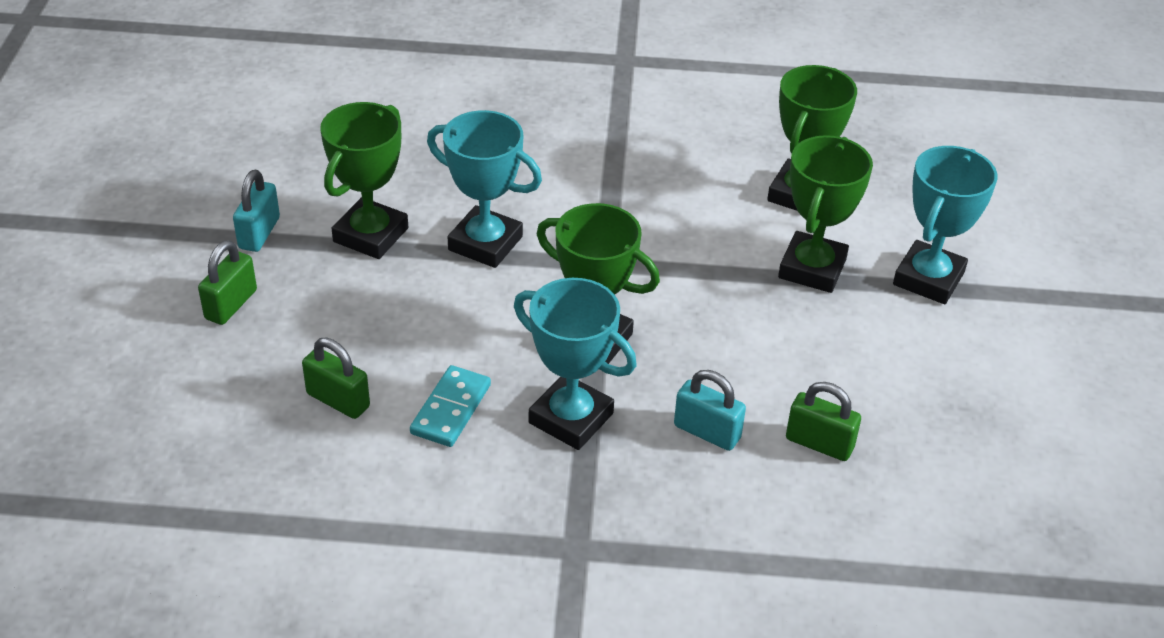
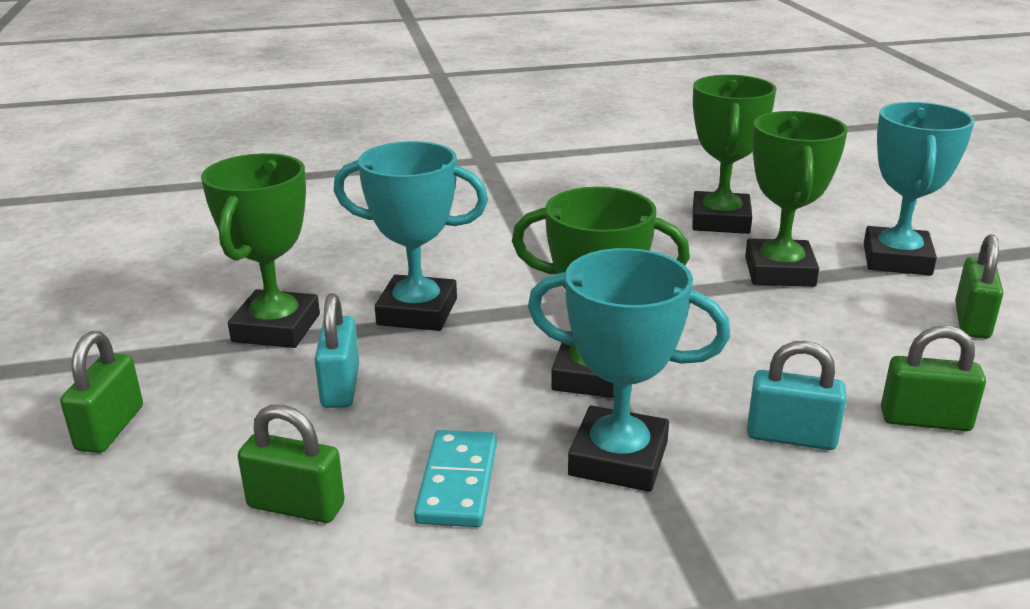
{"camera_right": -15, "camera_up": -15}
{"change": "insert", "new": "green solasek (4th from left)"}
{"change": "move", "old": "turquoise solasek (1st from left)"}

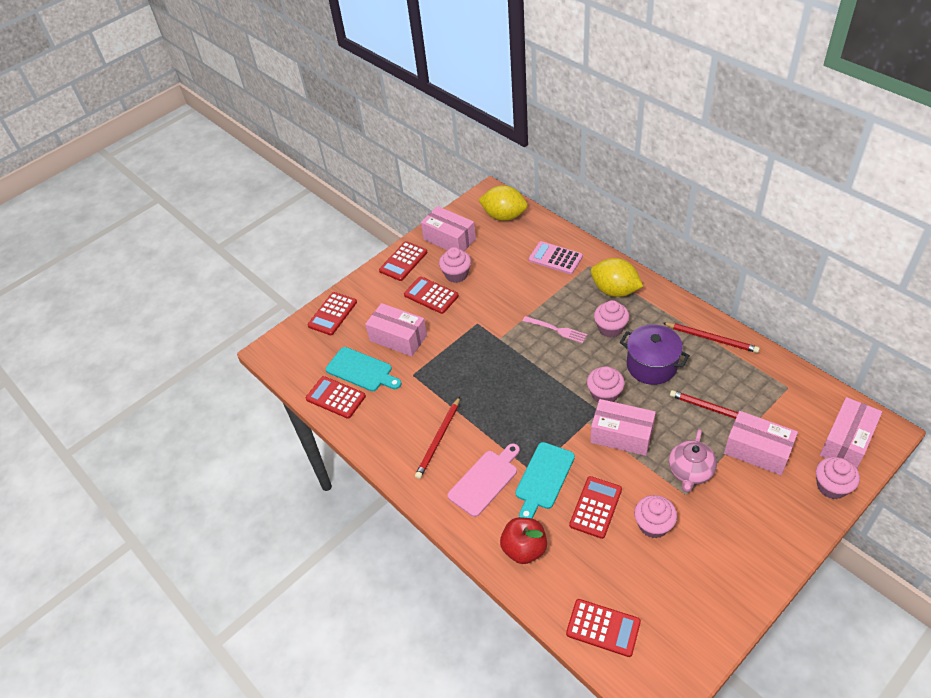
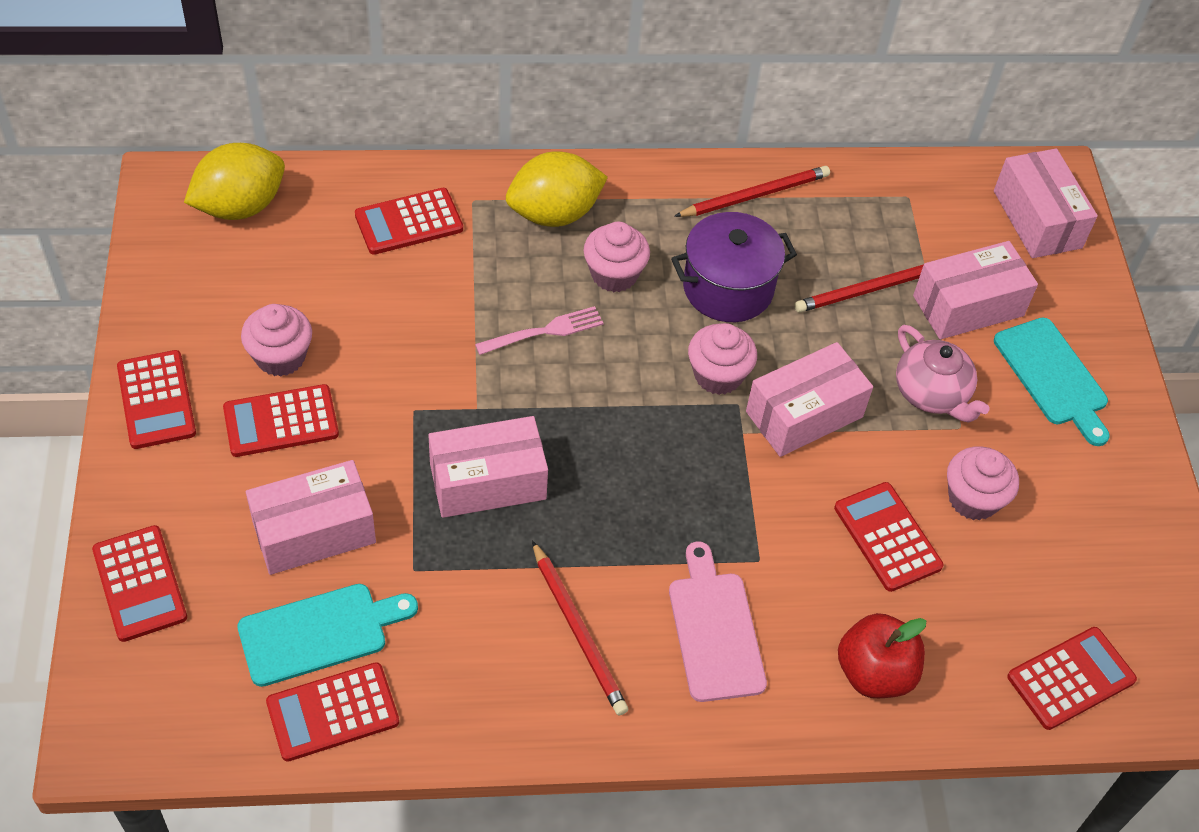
{"camera_right": -60, "camera_up": 5}
{"change": "delete", "old": "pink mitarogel (5th from left)"}
{"change": "move", "old": "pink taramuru (2nd from left)"}
{"change": "move", "old": "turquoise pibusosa (2nd from left)"}
{"change": "recolor", "old": "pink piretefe", "new": "red piretefe (5th from left)"}

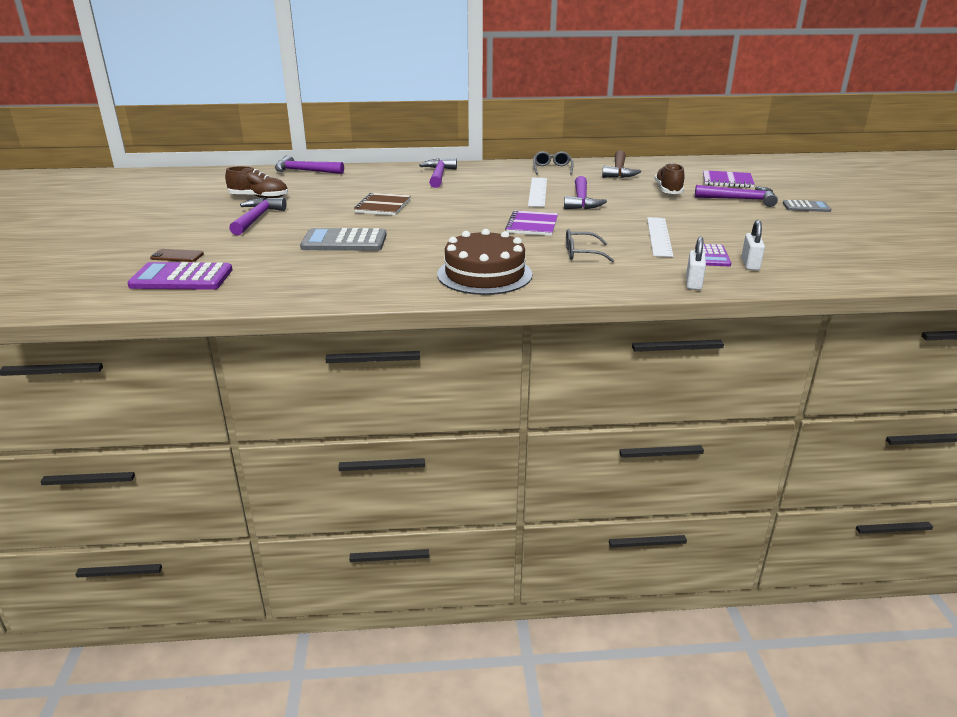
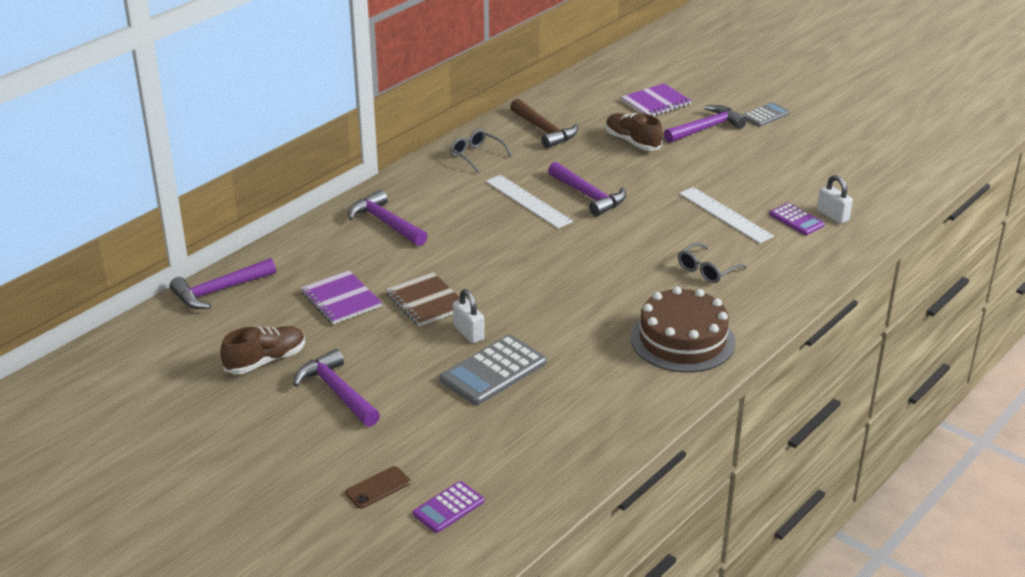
{"camera_right": -45, "camera_up": 5}
{"change": "move", "old": "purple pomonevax (1st from left)"}
{"change": "move", "old": "white solasek (1st from left)"}
{"change": "resize", "old": "purple piretefe (1st from left)", "factor": 0.59}

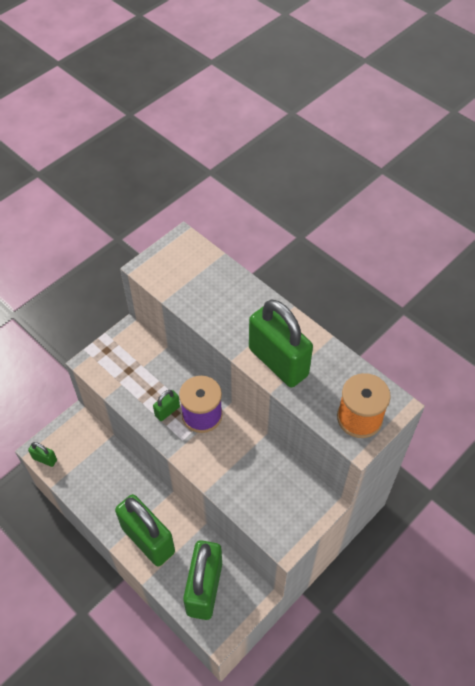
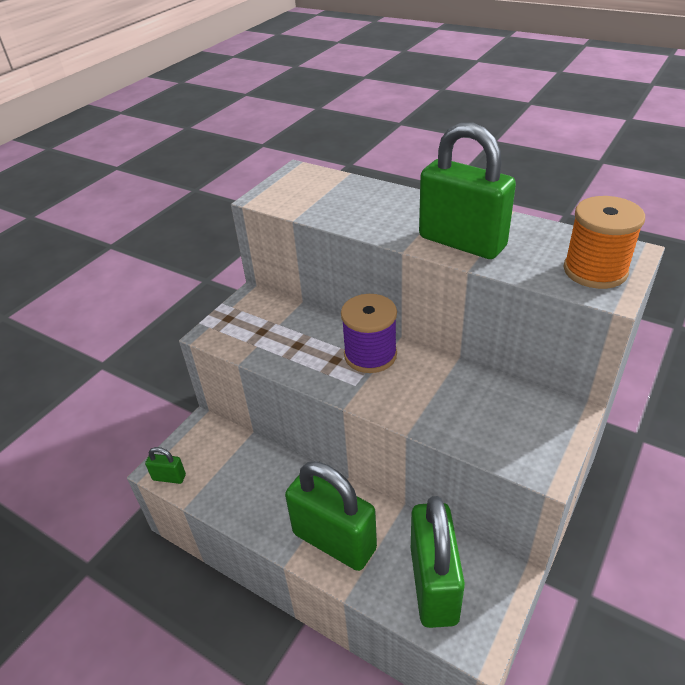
{"camera_right": -10, "camera_up": -15}
{"change": "delete", "old": "green solasek (3rd from left)"}

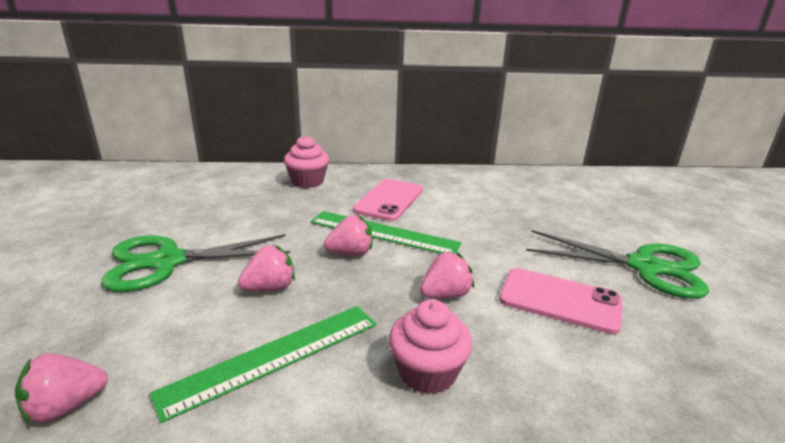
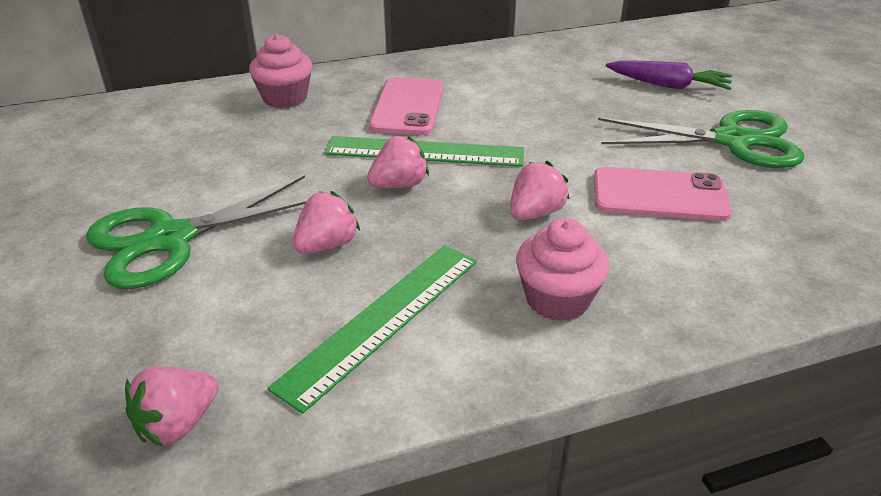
{"camera_right": -15, "camera_up": 10}
{"change": "insert", "new": "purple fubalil"}

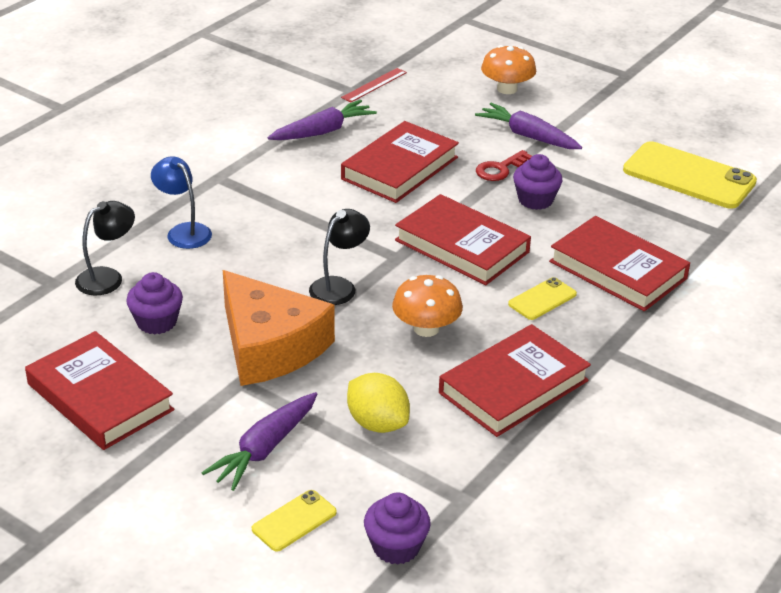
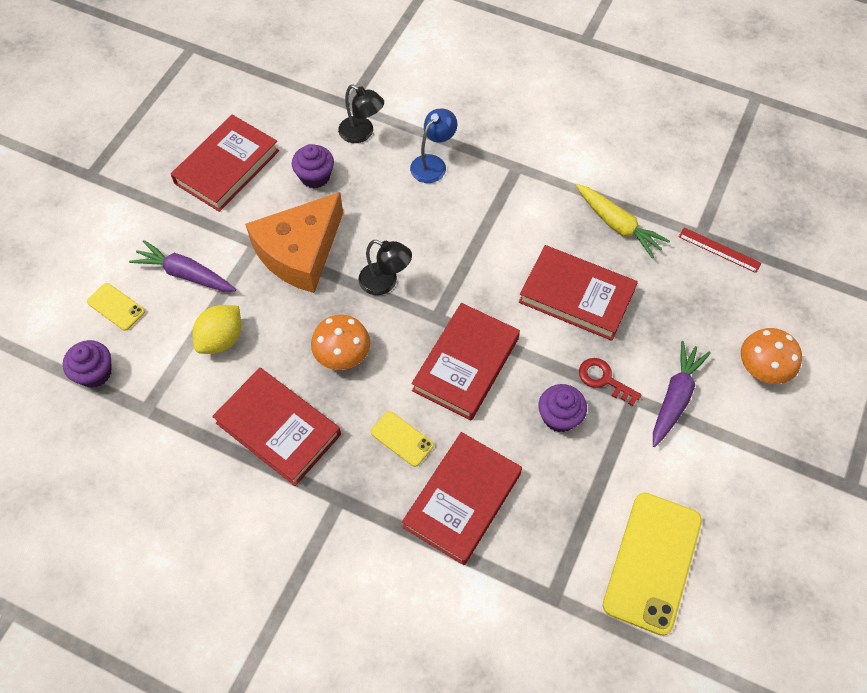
{"camera_right": 80, "camera_up": 25}
{"change": "recolor", "old": "purple fubalil (2nd from left)", "new": "yellow fubalil"}

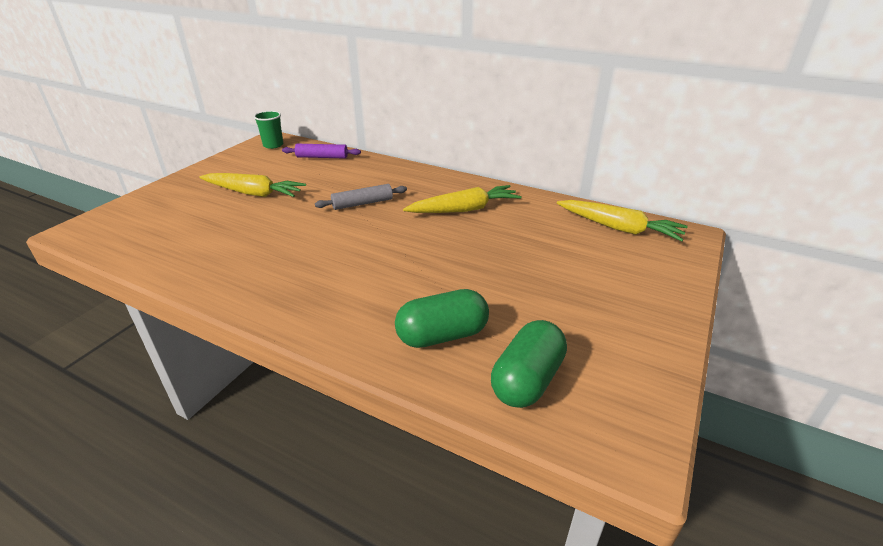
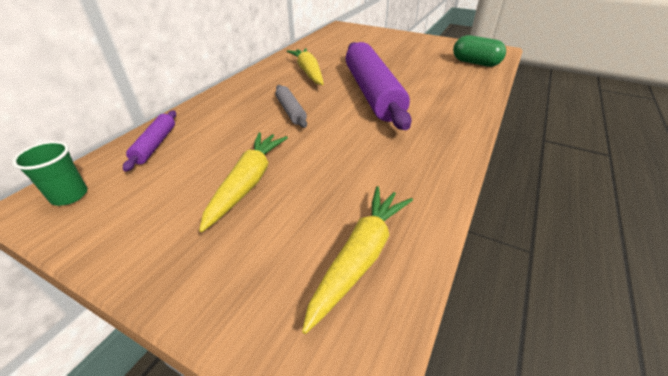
{"camera_right": -90, "camera_up": 5}
{"change": "delete", "old": "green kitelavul (1st from left)"}
{"change": "insert", "new": "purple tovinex (2nd from left)"}
{"change": "move", "old": "yellow fubalil (3rd from left)"}

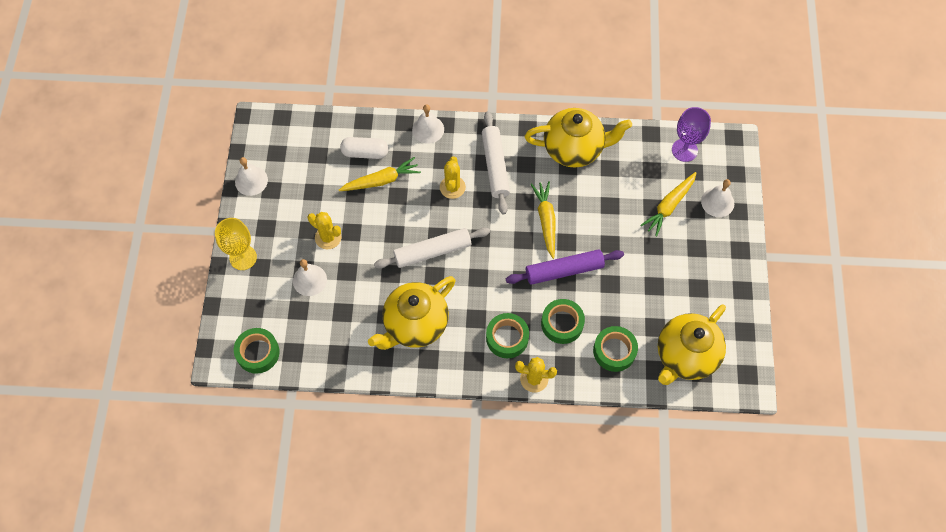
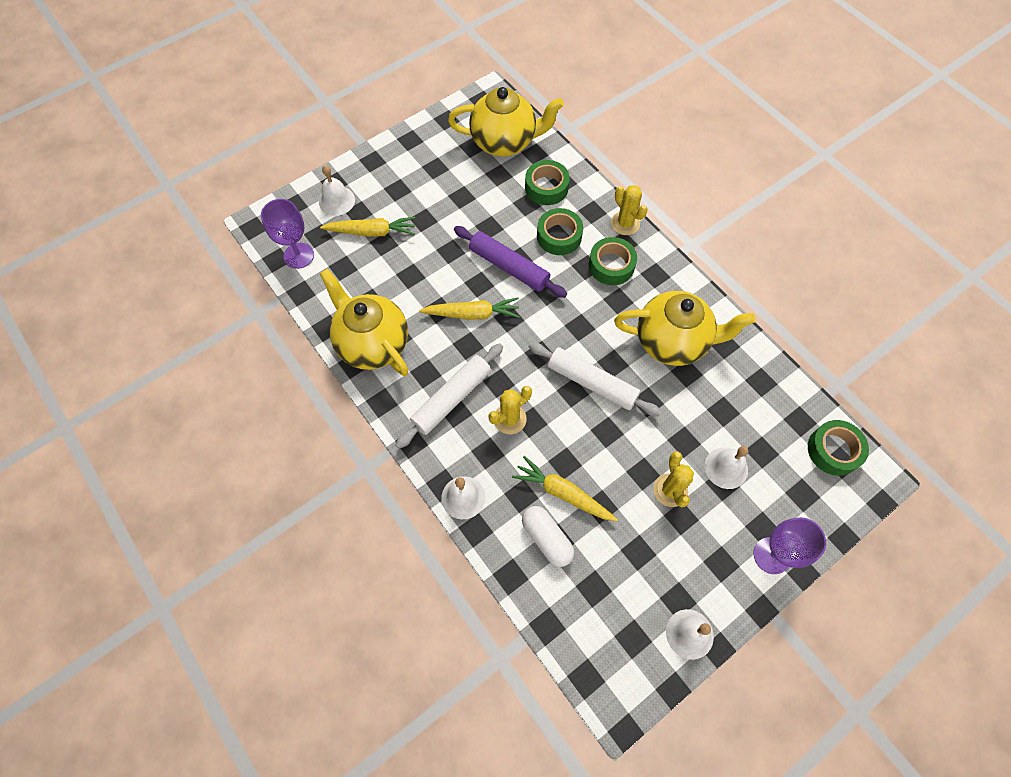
{"camera_right": -130, "camera_up": 0}
{"change": "recolor", "old": "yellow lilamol", "new": "purple lilamol (2nd from left)"}
{"change": "rotate", "old": "yellow fubalil (2nd from left)", "degrees": -135}

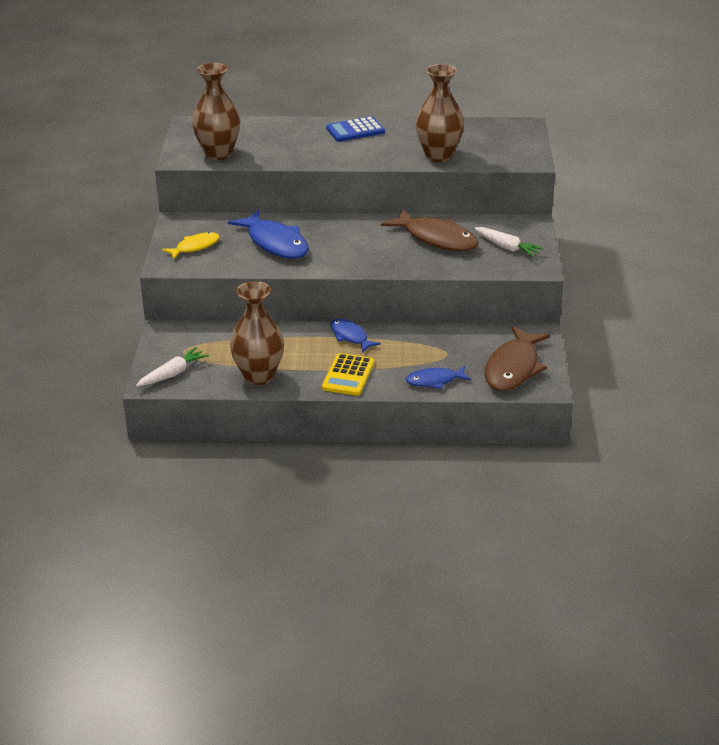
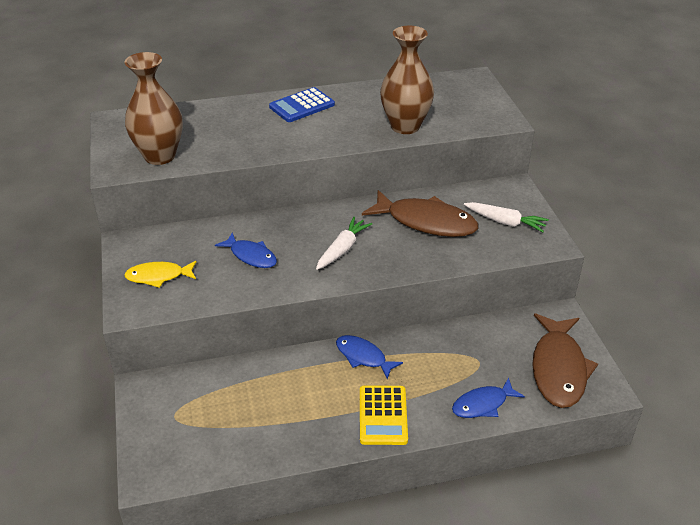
{"camera_right": -15, "camera_up": 5}
{"change": "delete", "old": "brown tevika (2nd from left)"}
{"change": "move", "old": "white fubalil (1st from left)"}
{"change": "rotate", "old": "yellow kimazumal", "degrees": -135}
{"change": "resize", "old": "blue kimazumal (1st from left)", "factor": 0.57}

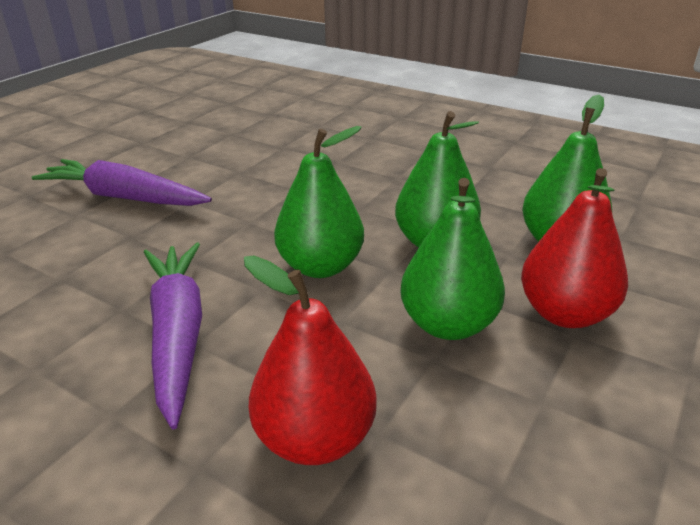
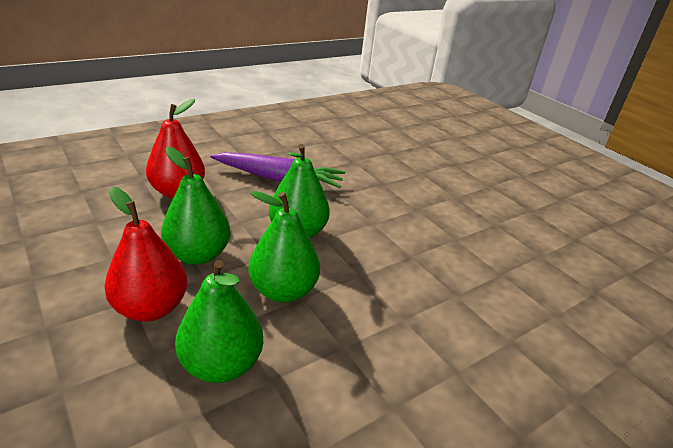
{"camera_right": 110, "camera_up": 0}
{"change": "delete", "old": "purple fubalil (1st from left)"}

